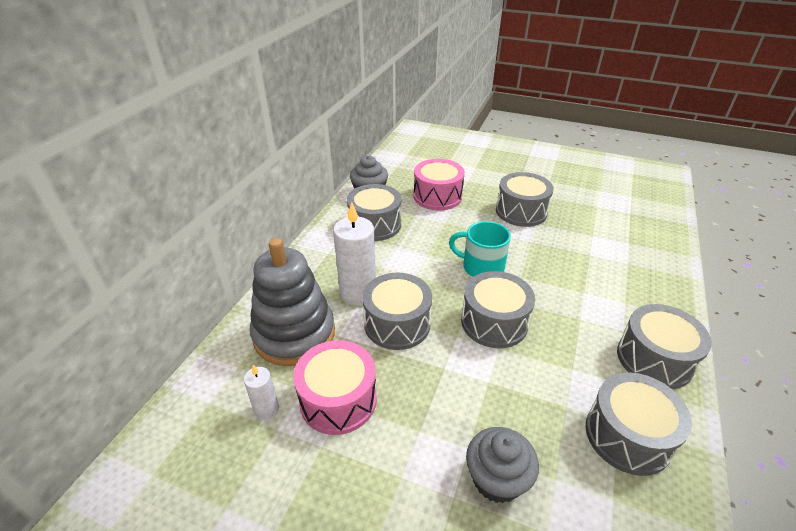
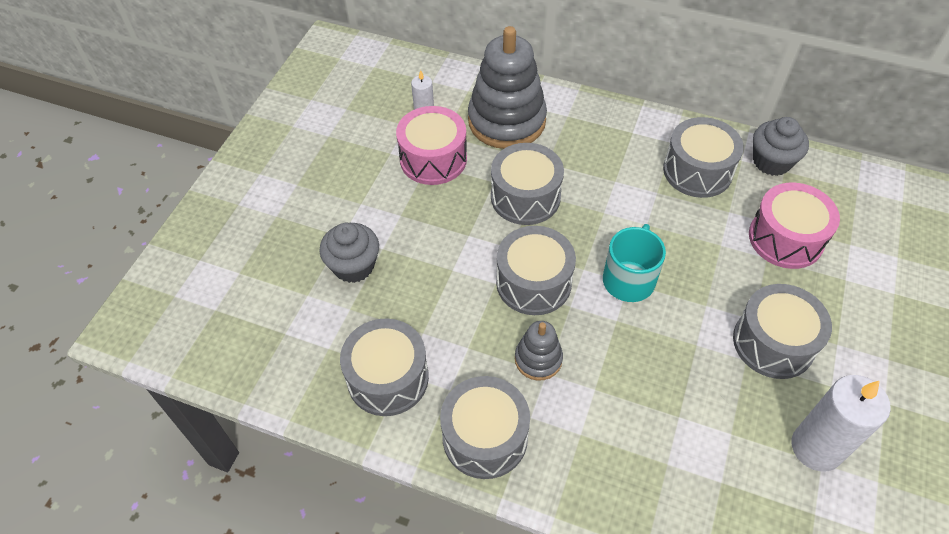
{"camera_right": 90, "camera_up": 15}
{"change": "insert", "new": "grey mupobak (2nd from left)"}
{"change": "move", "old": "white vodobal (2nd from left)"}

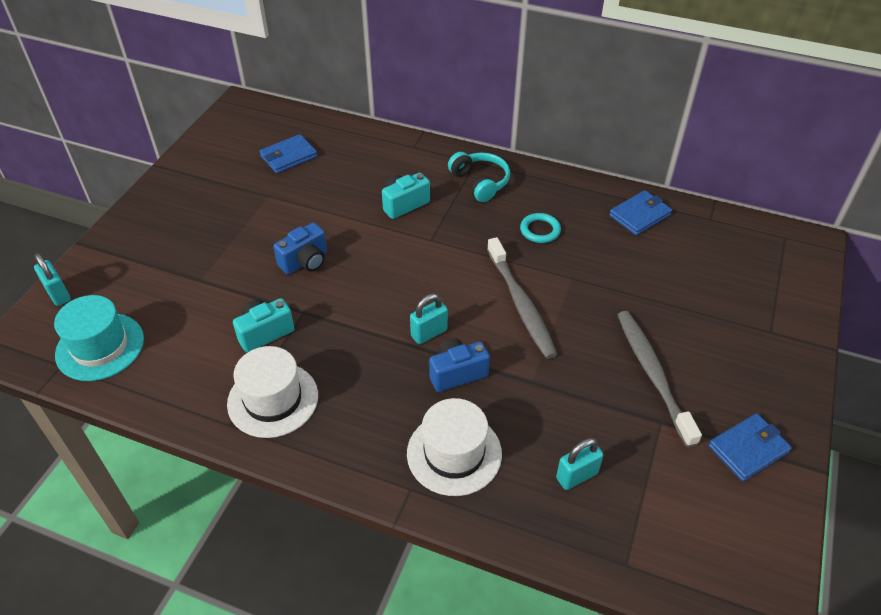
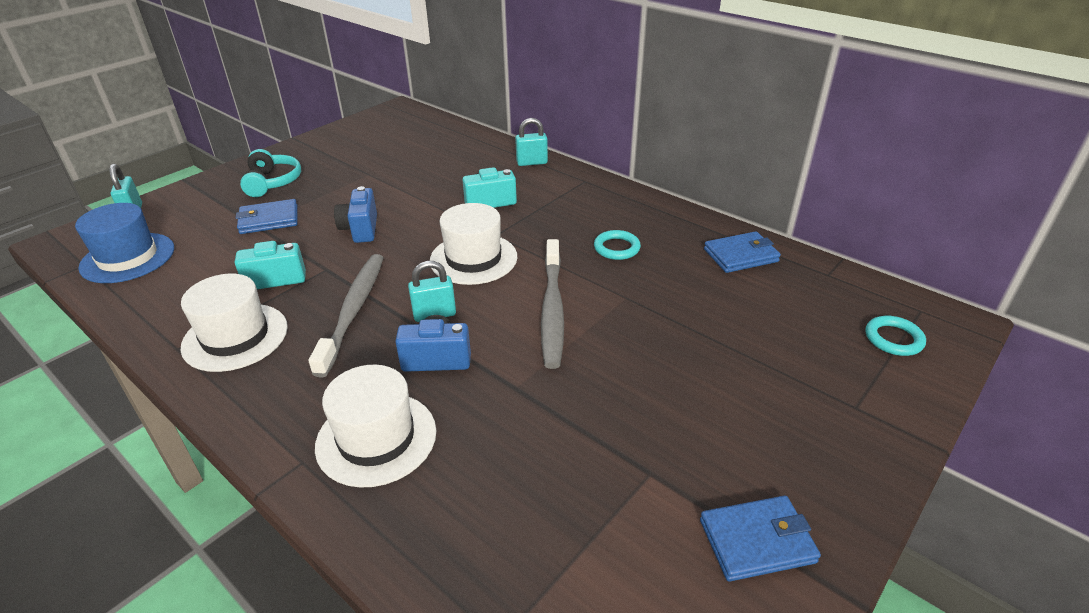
{"camera_right": 20, "camera_up": -10}
{"change": "insert", "new": "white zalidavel (3rd from left)"}
{"change": "insert", "new": "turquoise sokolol (2nd from left)"}
{"change": "move", "old": "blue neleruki (1st from left)"}
{"change": "move", "old": "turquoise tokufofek"}
{"change": "move", "old": "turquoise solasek (3rd from left)"}
{"change": "move", "old": "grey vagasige (2nd from left in the first image)", "new": "grey vagasige (1st from left)"}
{"change": "recolor", "old": "turquoise zalidavel", "new": "blue zalidavel"}
{"change": "rotate", "old": "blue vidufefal (1st from left)", "degrees": 105}

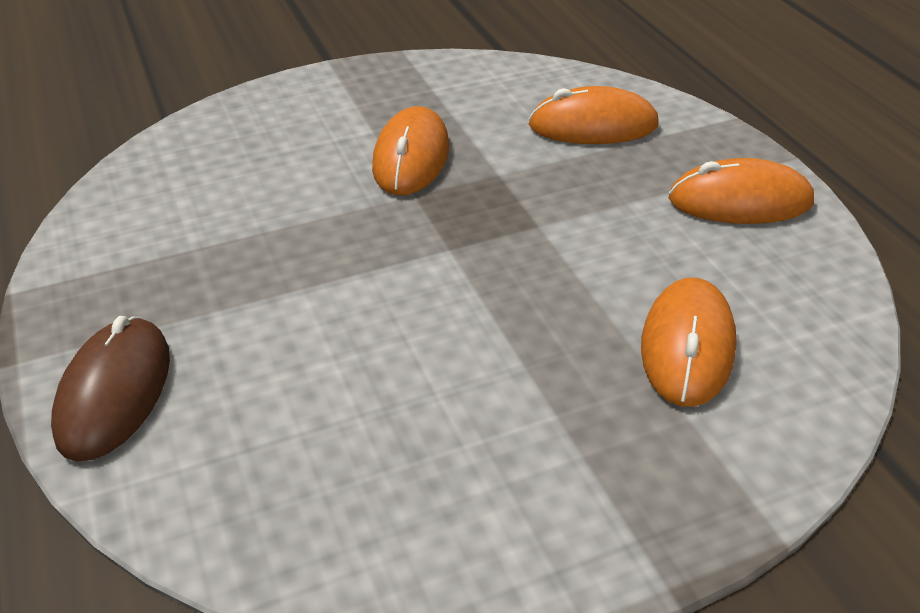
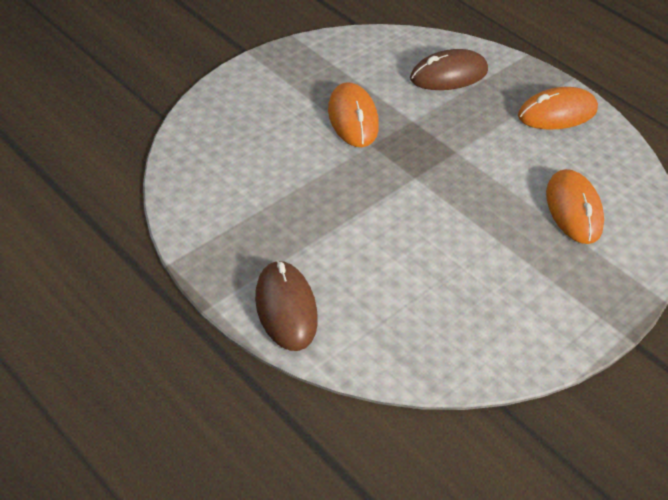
{"camera_right": -25, "camera_up": 5}
{"change": "recolor", "old": "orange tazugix (2nd from left)", "new": "brown tazugix (2nd from left)"}

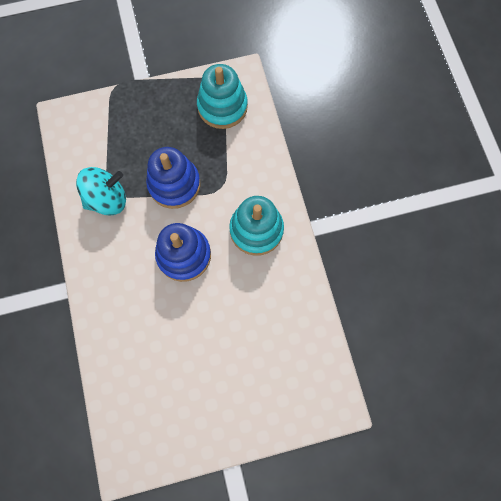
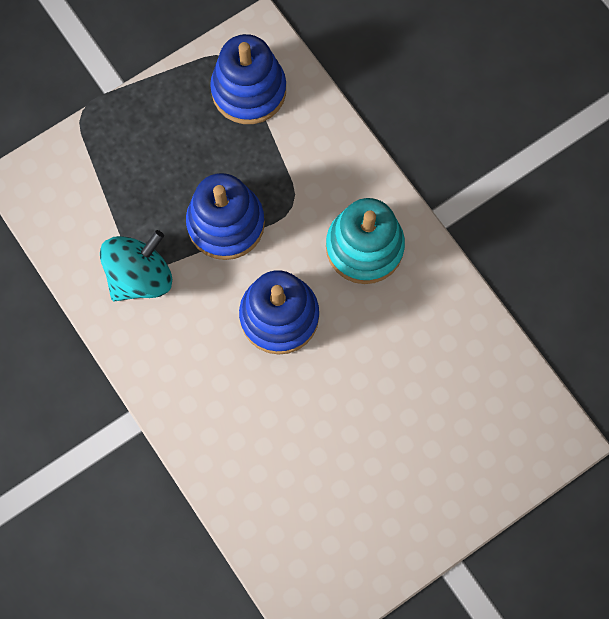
{"camera_right": -20, "camera_up": 0}
{"change": "recolor", "old": "turquoise mupobak (1st from left)", "new": "blue mupobak (2nd from left)"}

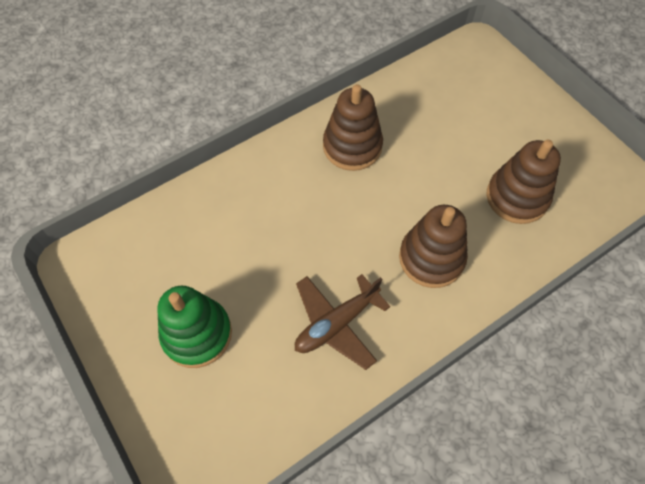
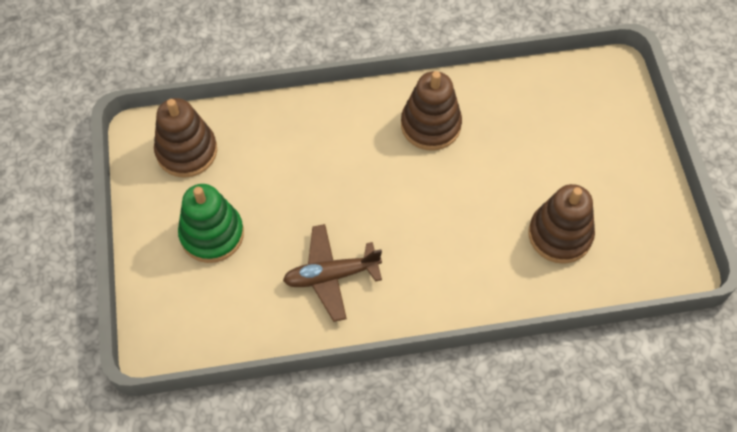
{"camera_right": 25, "camera_up": 0}
{"change": "move", "old": "brown mupobak (2nd from left in the first image)", "new": "brown mupobak (1st from left)"}

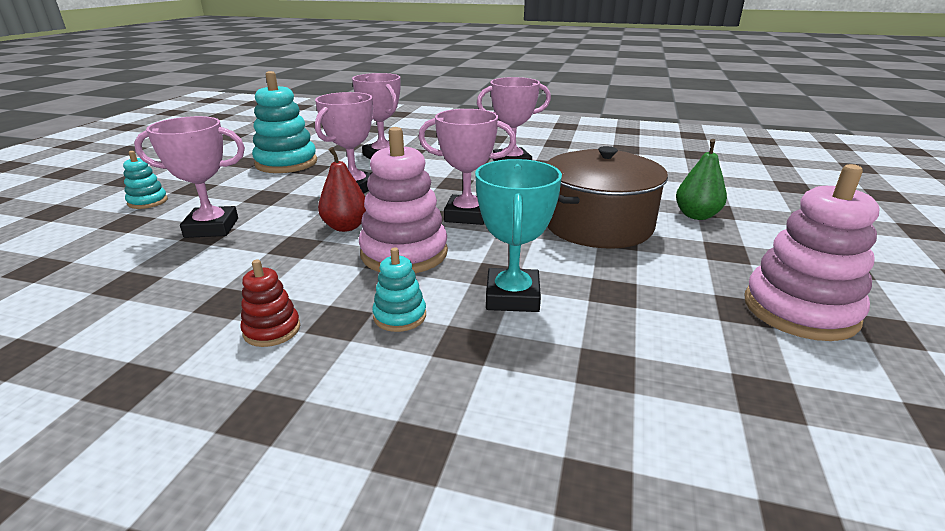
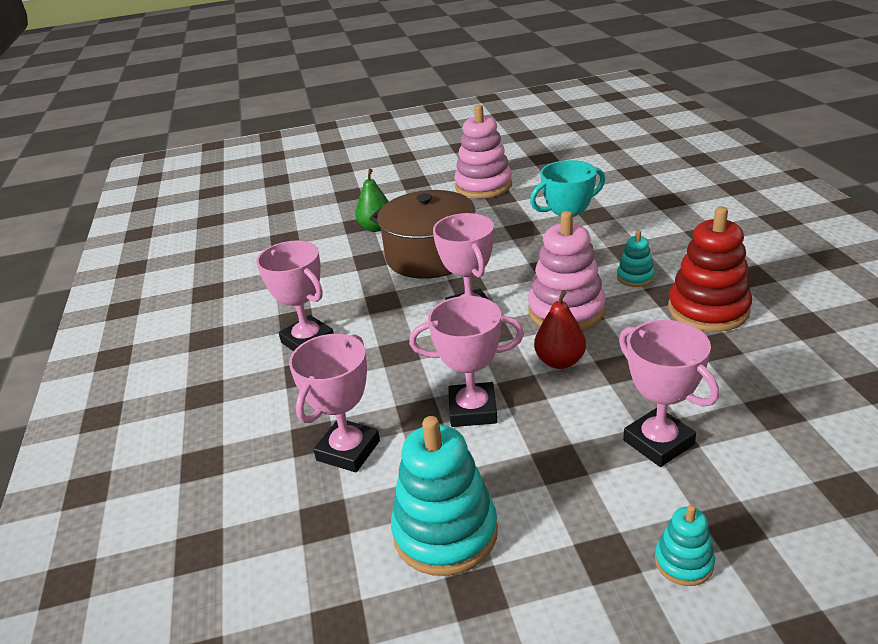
{"camera_right": -115, "camera_up": 5}
{"change": "resize", "old": "red mupobak", "factor": 1.99}

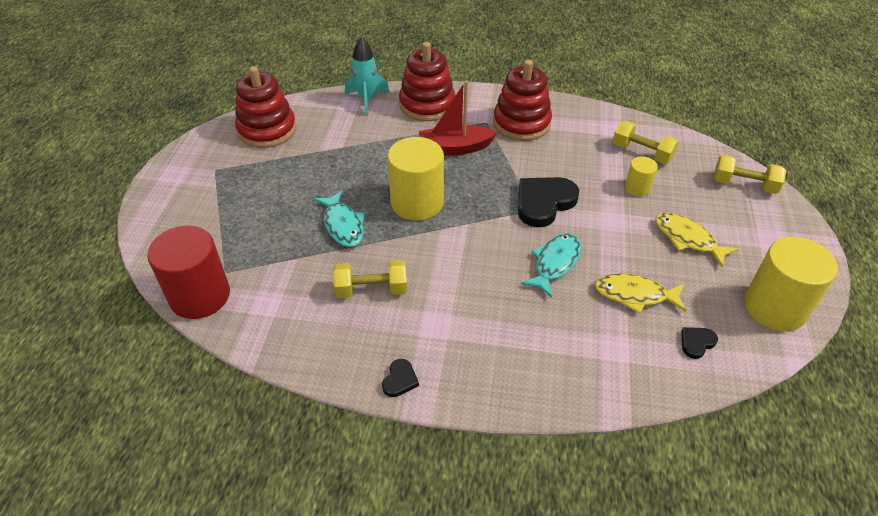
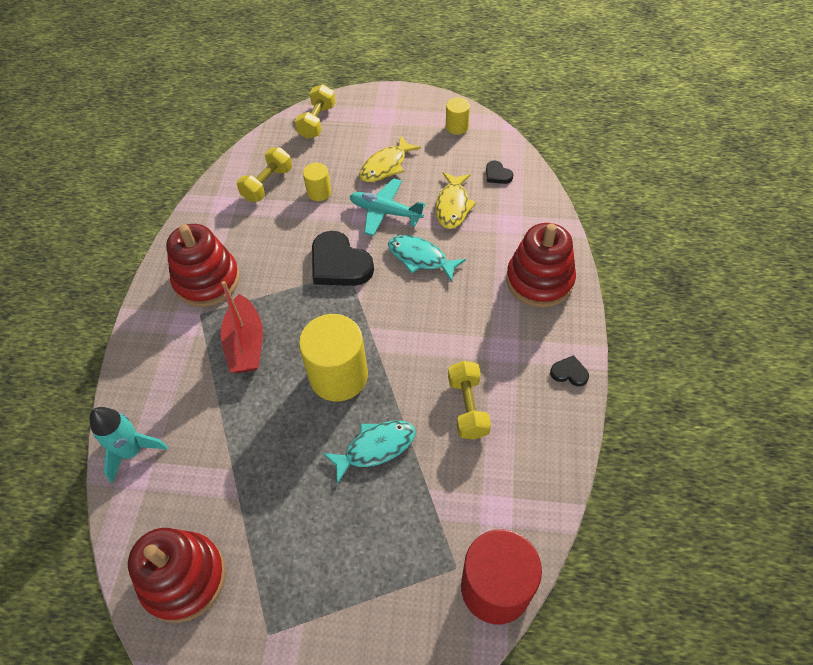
{"camera_right": -90, "camera_up": 10}
{"change": "insert", "new": "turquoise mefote"}
{"change": "move", "old": "red mupobak (2nd from left in the first image)", "new": "red mupobak (3rd from left)"}
{"change": "resize", "old": "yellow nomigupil (3rd from left)", "factor": 0.49}

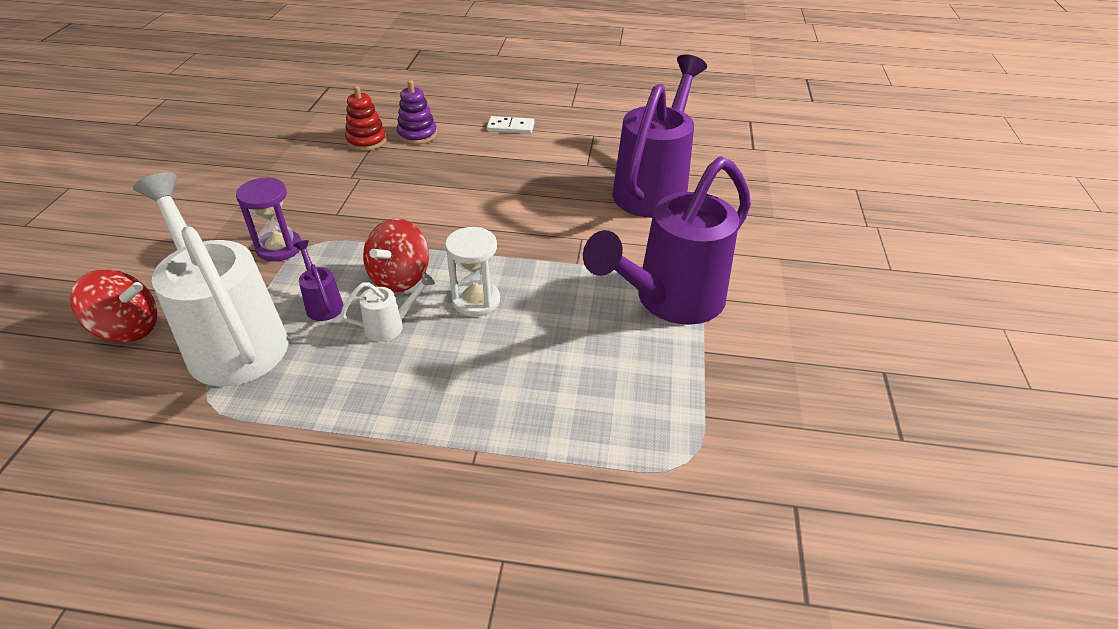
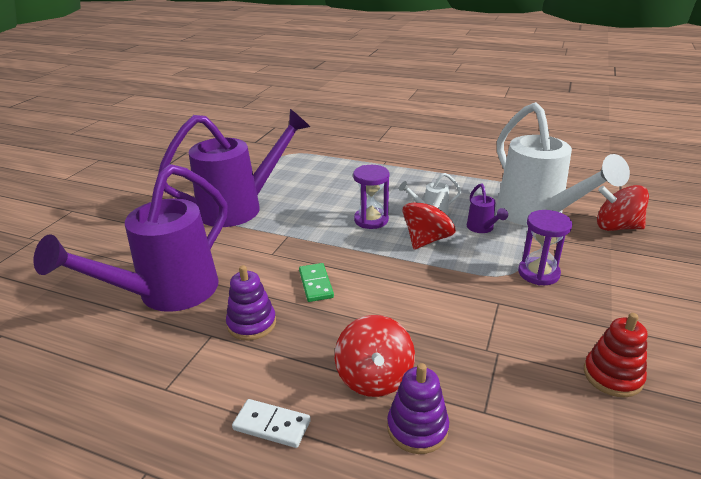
{"camera_right": -165, "camera_up": -10}
{"change": "insert", "new": "purple mupobak (1st from left)"}
{"change": "insert", "new": "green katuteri"}
{"change": "insert", "new": "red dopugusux (1st from left)"}
{"change": "move", "old": "red mupobak"}
{"change": "recolor", "old": "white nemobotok", "new": "purple nemobotok (1st from left)"}

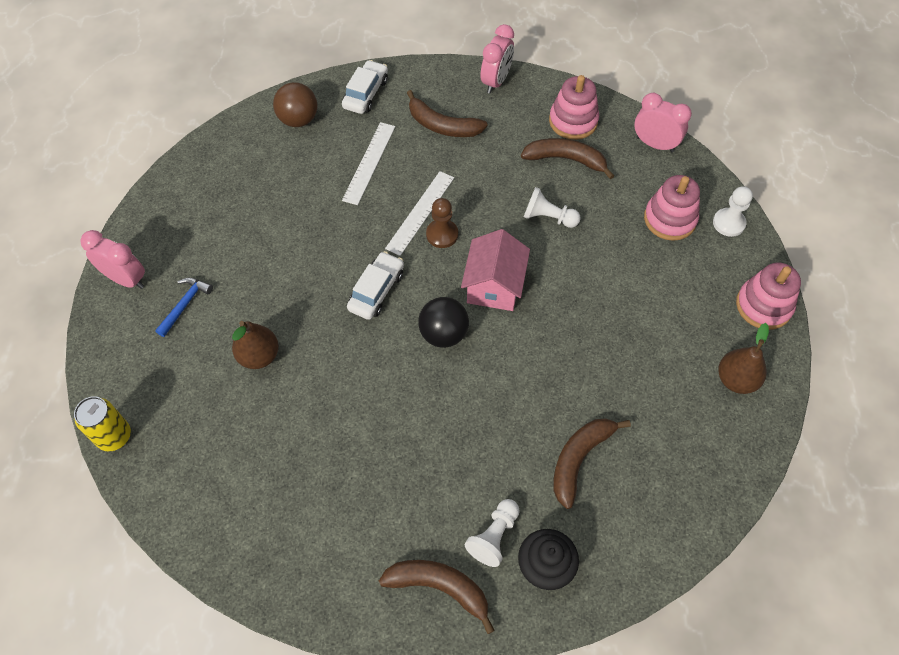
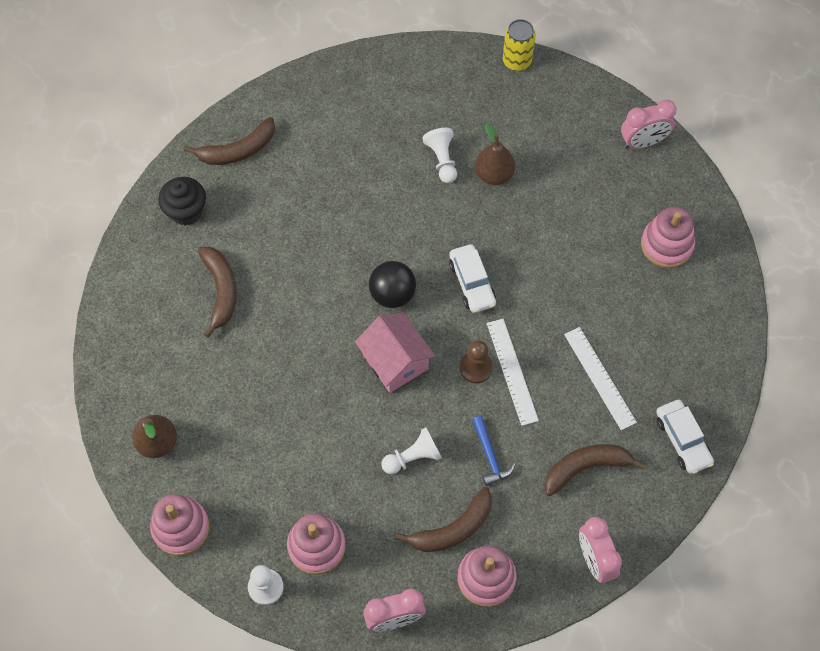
{"camera_right": 135, "camera_up": 5}
{"change": "delete", "old": "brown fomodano"}
{"change": "insert", "new": "pink mupobak (4th from left)"}
{"change": "move", "old": "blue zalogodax"}
{"change": "move", "old": "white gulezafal (1st from left in the first image)", "new": "white gulezafal (3rd from left)"}

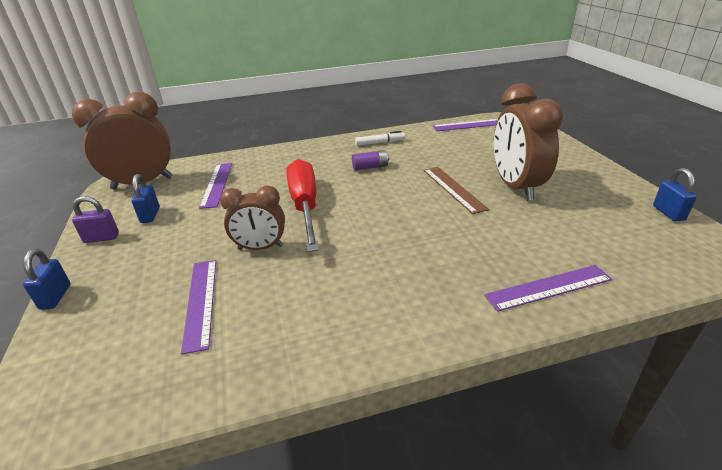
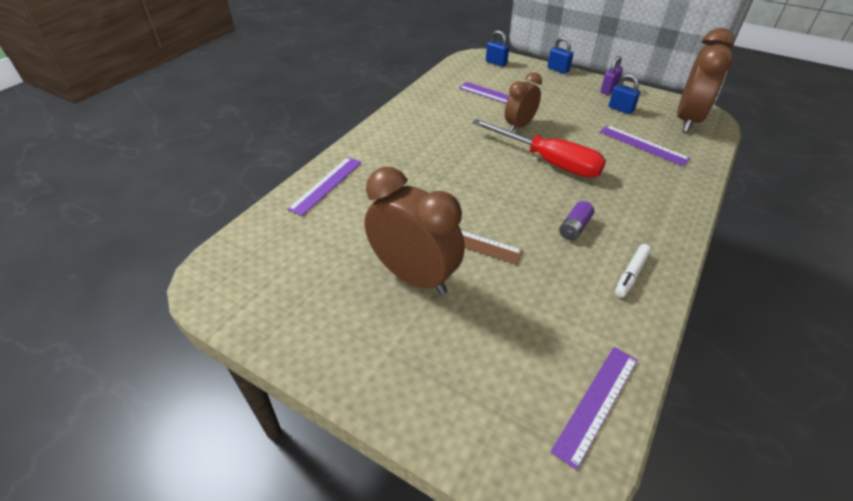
{"camera_right": 135, "camera_up": 10}
{"change": "move", "old": "blue solasek (3rd from left in the first image)", "new": "blue solasek (1st from left)"}

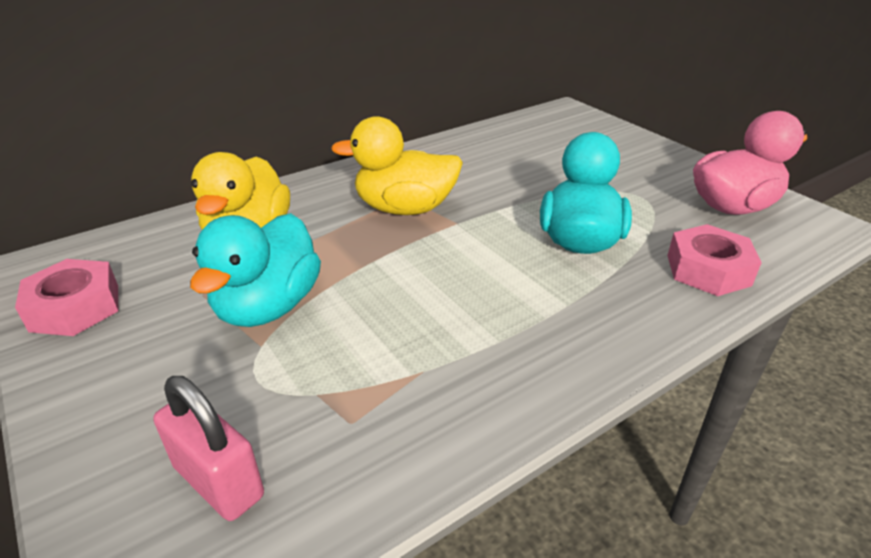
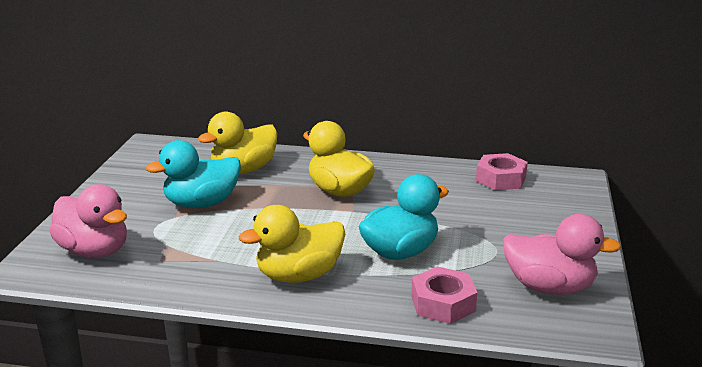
{"camera_right": 45, "camera_up": -10}
{"change": "insert", "new": "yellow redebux (2nd from left)"}
{"change": "move", "old": "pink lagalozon (1st from left in the first image)", "new": "pink lagalozon (2nd from left)"}
{"change": "replace", "old": "pink solasek", "new": "pink redebux (1st from left)"}

